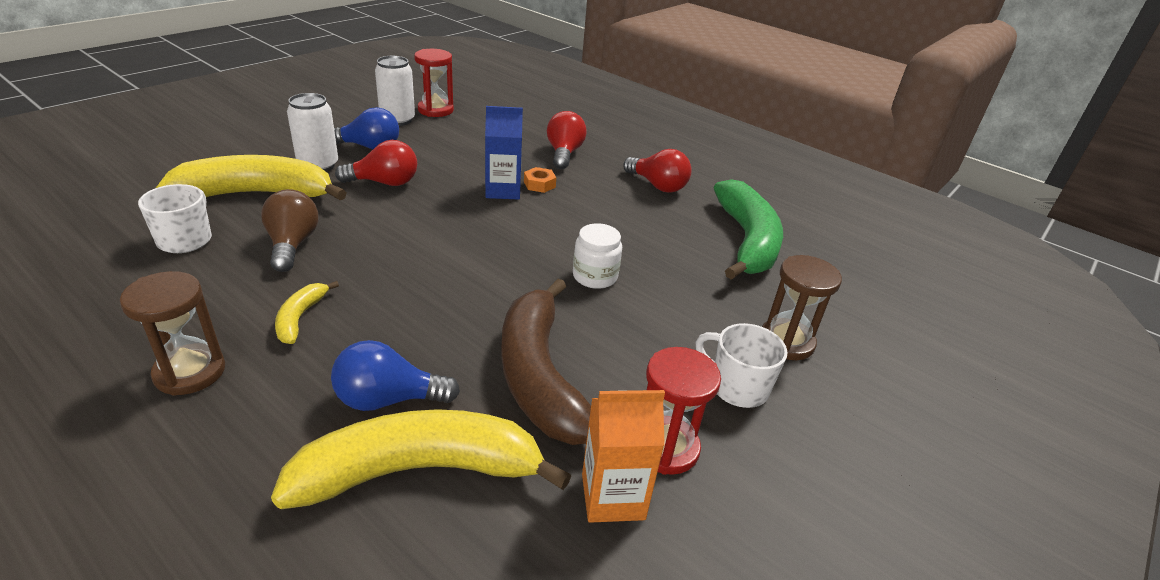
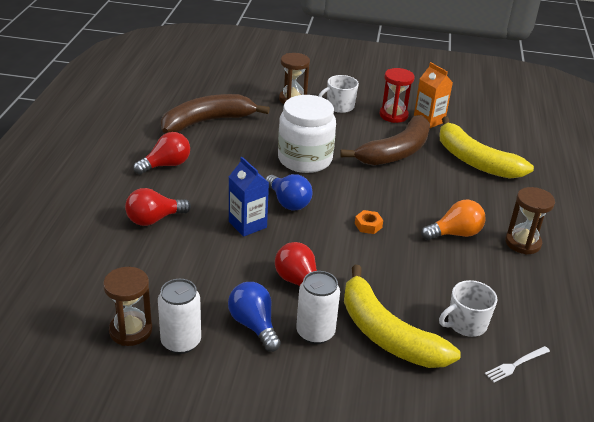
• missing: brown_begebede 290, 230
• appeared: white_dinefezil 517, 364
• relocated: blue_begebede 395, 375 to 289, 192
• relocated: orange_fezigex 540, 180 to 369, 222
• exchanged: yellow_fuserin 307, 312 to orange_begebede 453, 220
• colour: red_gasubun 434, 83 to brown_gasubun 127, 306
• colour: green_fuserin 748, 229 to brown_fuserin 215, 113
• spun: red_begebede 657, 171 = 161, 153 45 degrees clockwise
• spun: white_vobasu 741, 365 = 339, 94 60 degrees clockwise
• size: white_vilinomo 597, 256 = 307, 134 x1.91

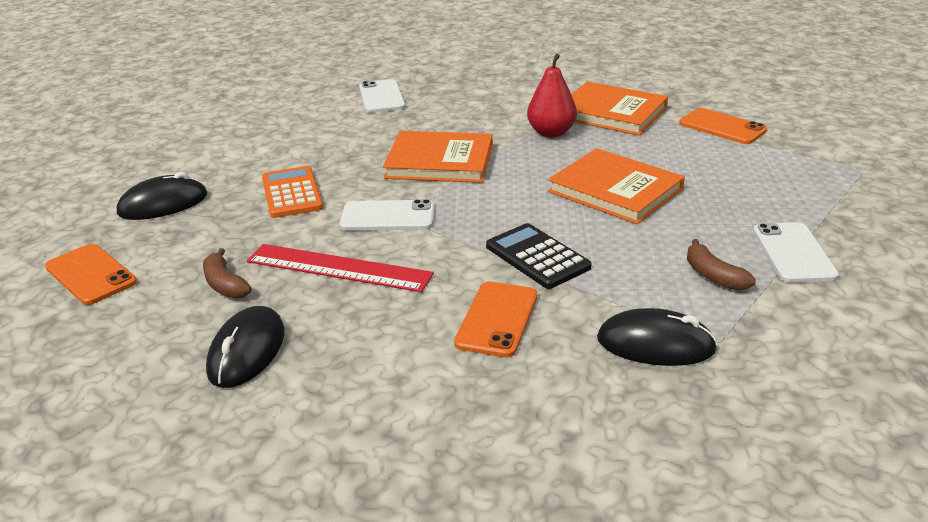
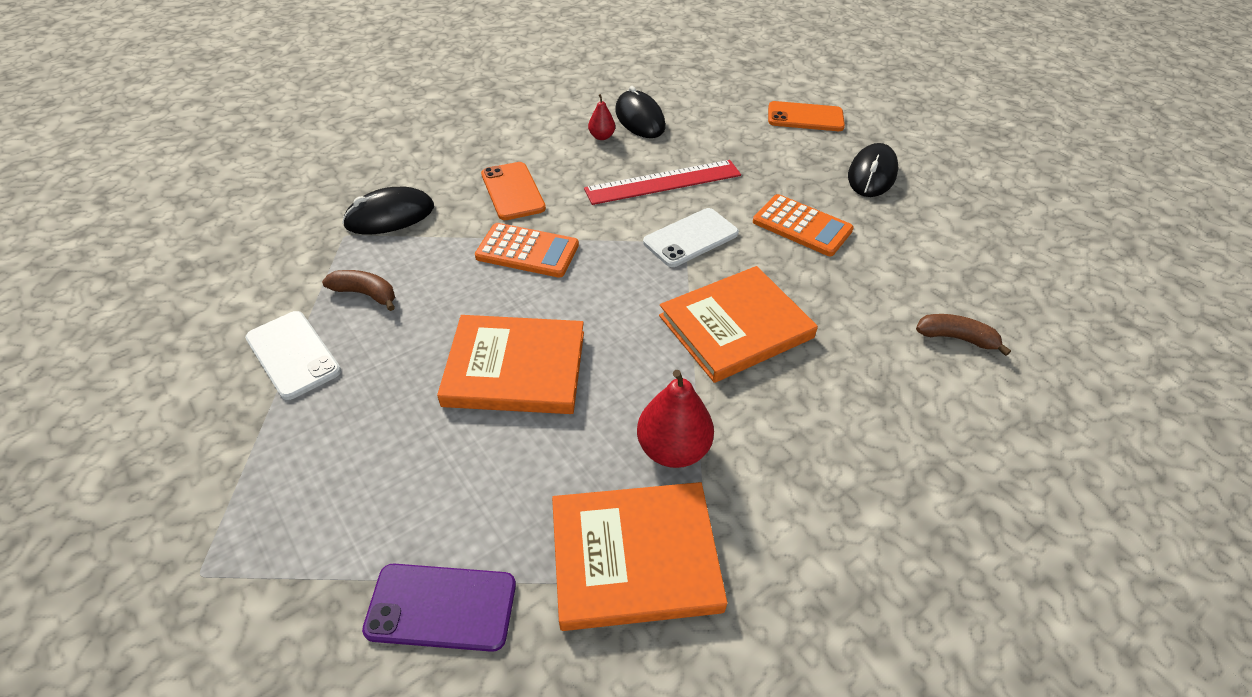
• missing: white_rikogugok 382, 96
• appeared: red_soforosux 601, 117
• relocated: brown_fuserin 227, 273 to 963, 335
• colour: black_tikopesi 538, 256 to orange_tikopesi 527, 250
• colour: orange_rikogugok 723, 126 to purple_rikogugok 439, 608

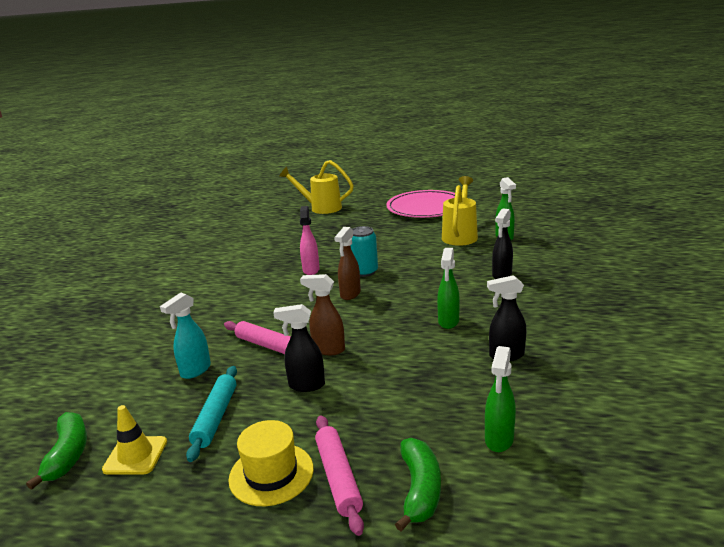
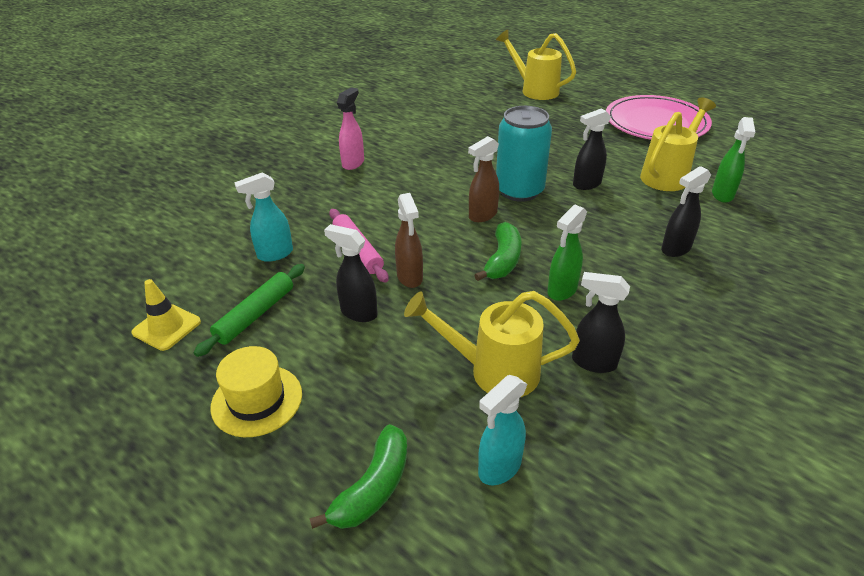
• missing: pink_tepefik 339, 475
• appeared: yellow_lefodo 492, 344
• appeared: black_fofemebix 592, 149
• relocated: green_fuserin 56, 451 to 498, 251
• relocated: pink_fofemebix 310, 240 to 350, 128
• colour: turquoise_tepefik 211, 414 to green_tepefik 249, 310
• colour: green_fofemebix 500, 399 to turquoise_fofemebix 502, 430
• spun: brown_fofemebix 322, 314 = 409, 240 150 degrees counterclockwise
• size: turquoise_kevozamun 364, 251 = 524, 154 x1.51

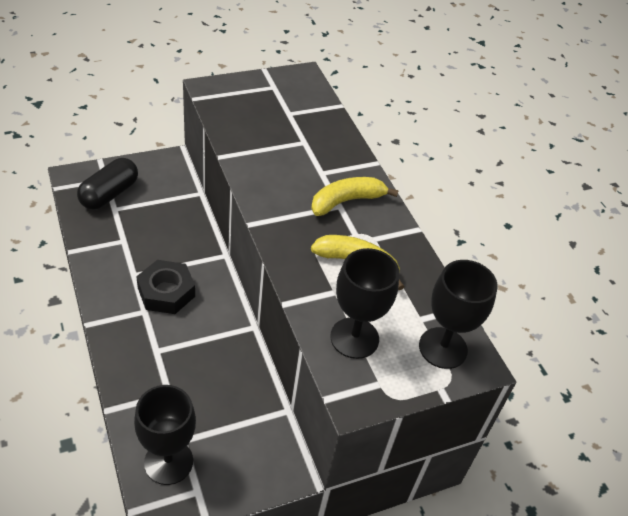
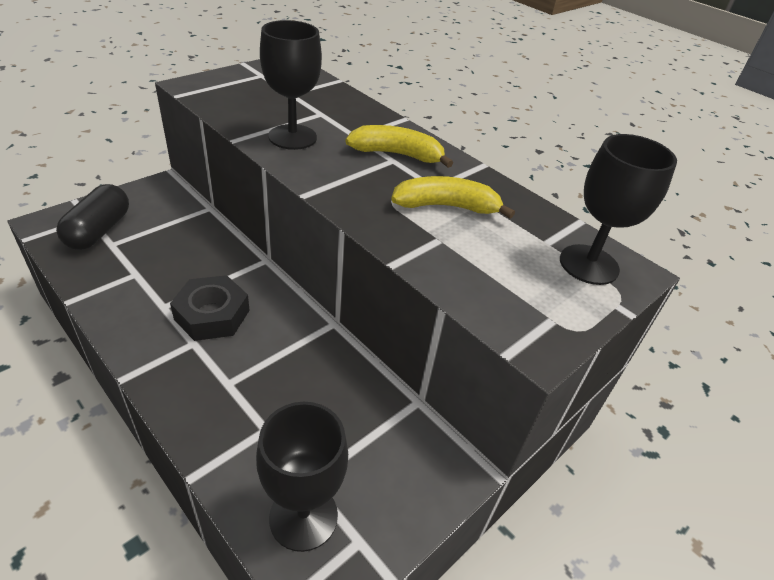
• relocated: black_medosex 364, 303 to 291, 85
• spun: yellow_fuserin 355, 196 = 399, 146 60 degrees clockwise

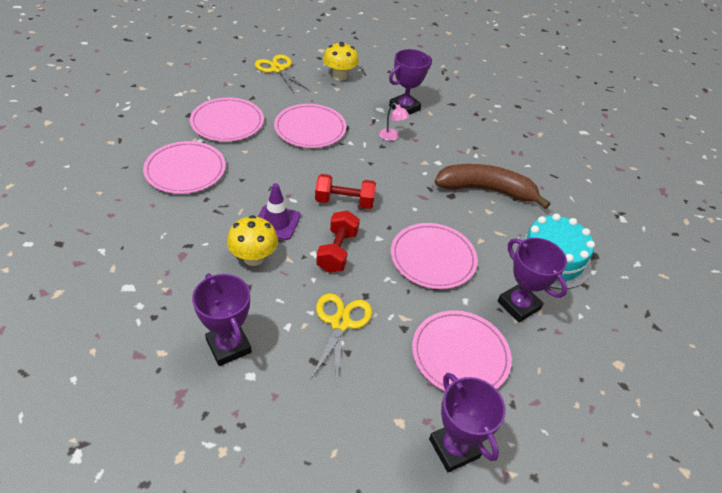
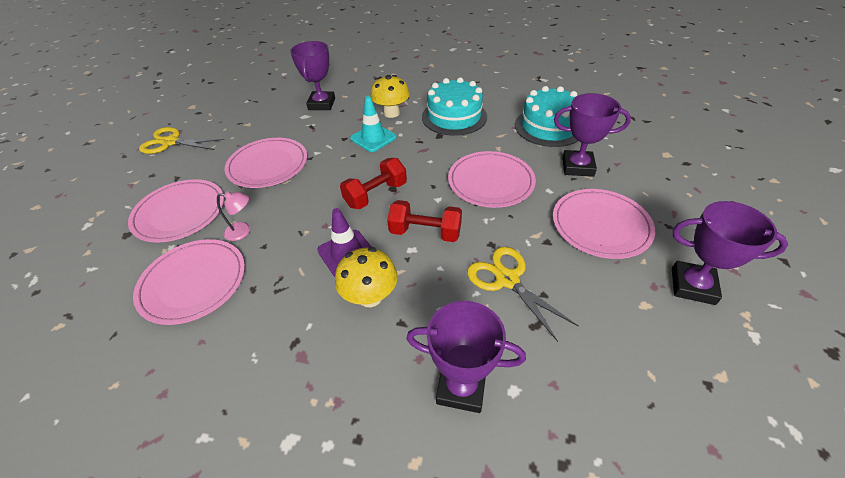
• appeared: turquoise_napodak 373, 124
• relocated: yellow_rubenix 341, 61 to 390, 96
• relocated: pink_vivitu 394, 122 to 233, 216
• exchanged: brown_fuserin 492, 186 to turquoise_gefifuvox 454, 106
• spun: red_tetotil 338, 241 = 424, 221 45 degrees counterclockwise

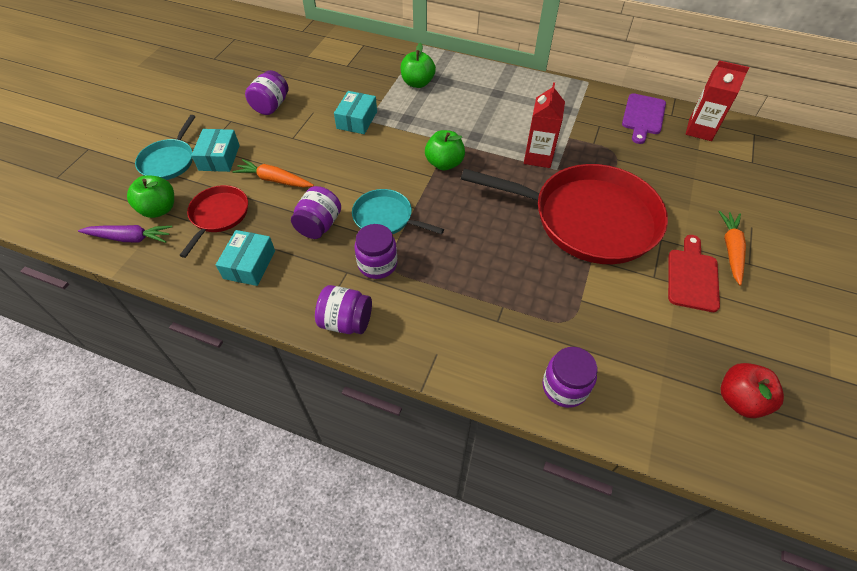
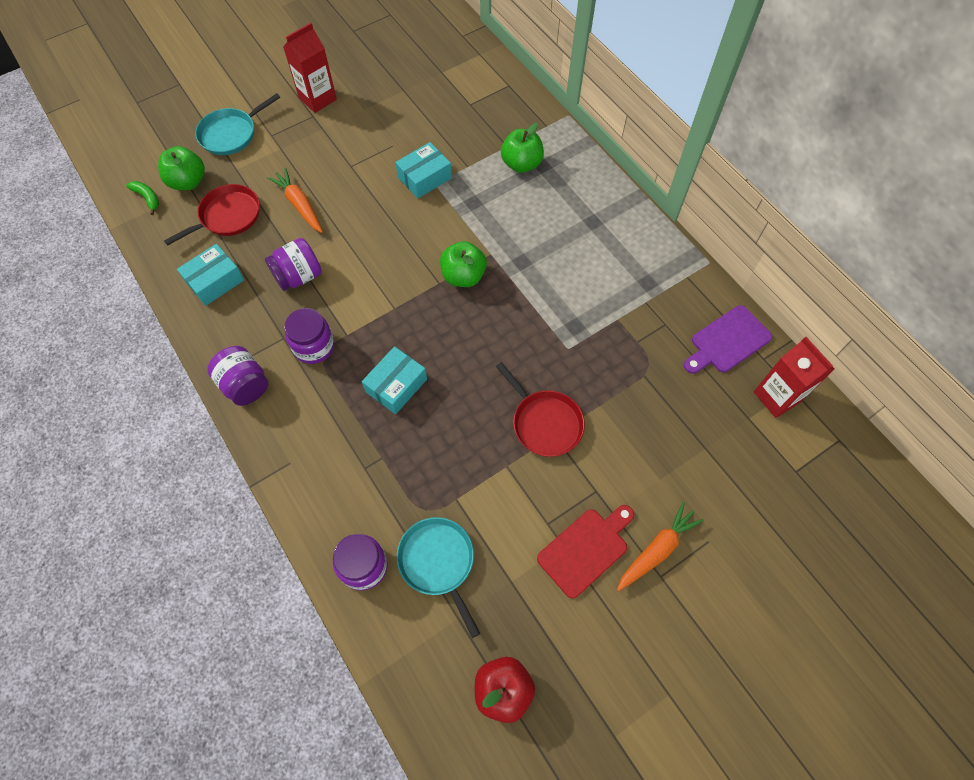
• missing: purple_vilinomo 266, 92
• relocated: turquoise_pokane 215, 150 to 394, 380
• relocated: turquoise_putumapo 398, 211 to 438, 577
• relocated: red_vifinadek 544, 125 to 310, 68
• exchanged: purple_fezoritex 125, 234 to green_fuserin 142, 198
• size: red_putumapo 564, 214 = 540, 409 x0.48

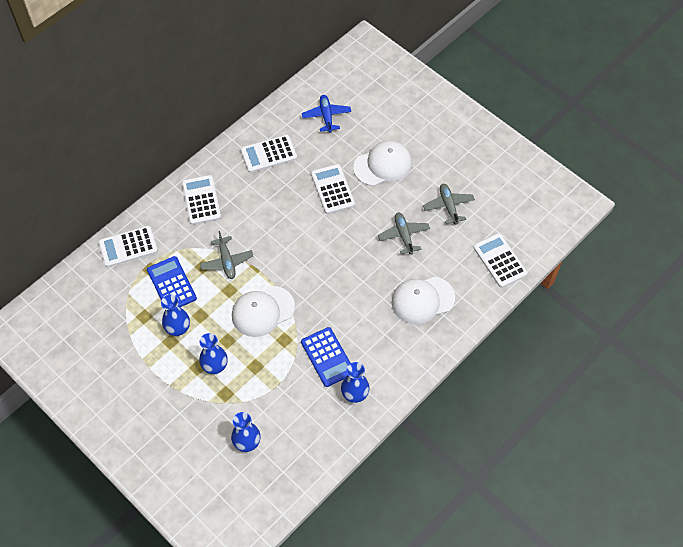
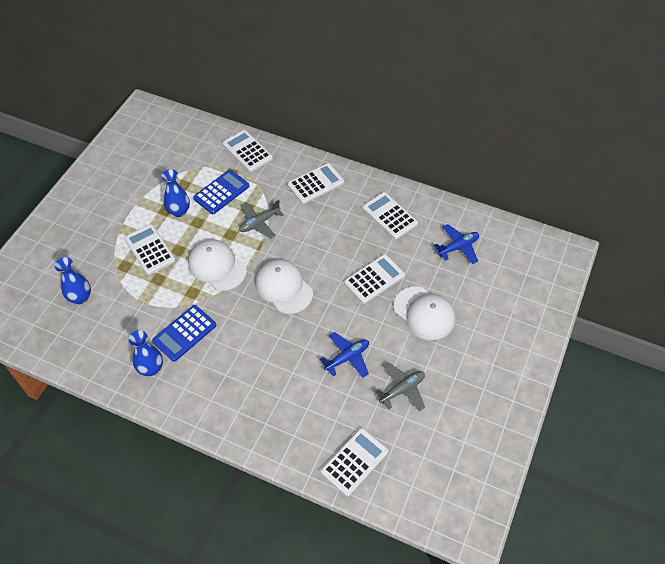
• relocated: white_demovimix 423, 300 to 284, 286
• exchanged: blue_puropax 213, 353 to white_tikopesi 150, 249
• colour: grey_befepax 404, 234 to blue_befepax 344, 355

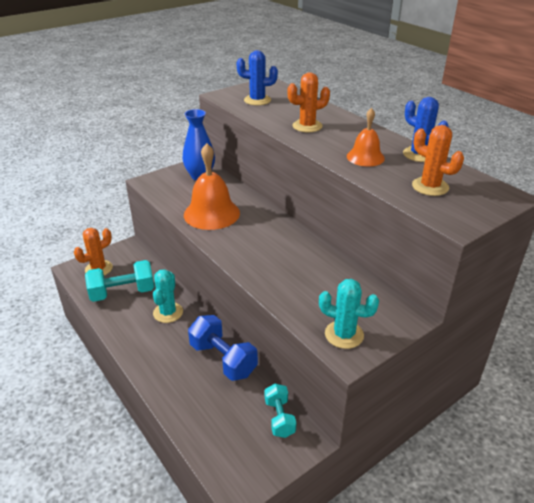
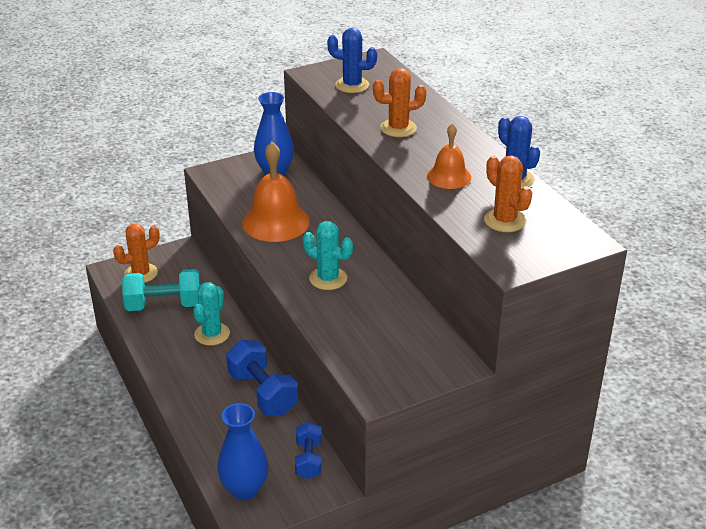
• appeared: blue_puropax 242, 451
• relocated: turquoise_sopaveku 349, 314 to 328, 255
• colour: turquoise_tetotil 280, 411 to blue_tetotil 308, 450

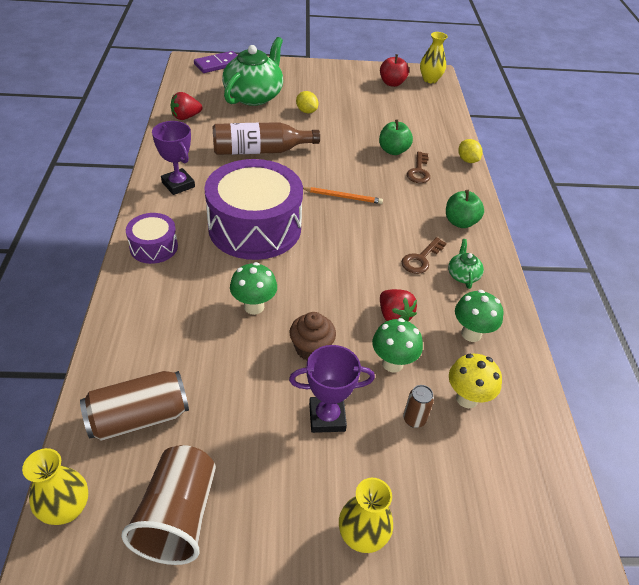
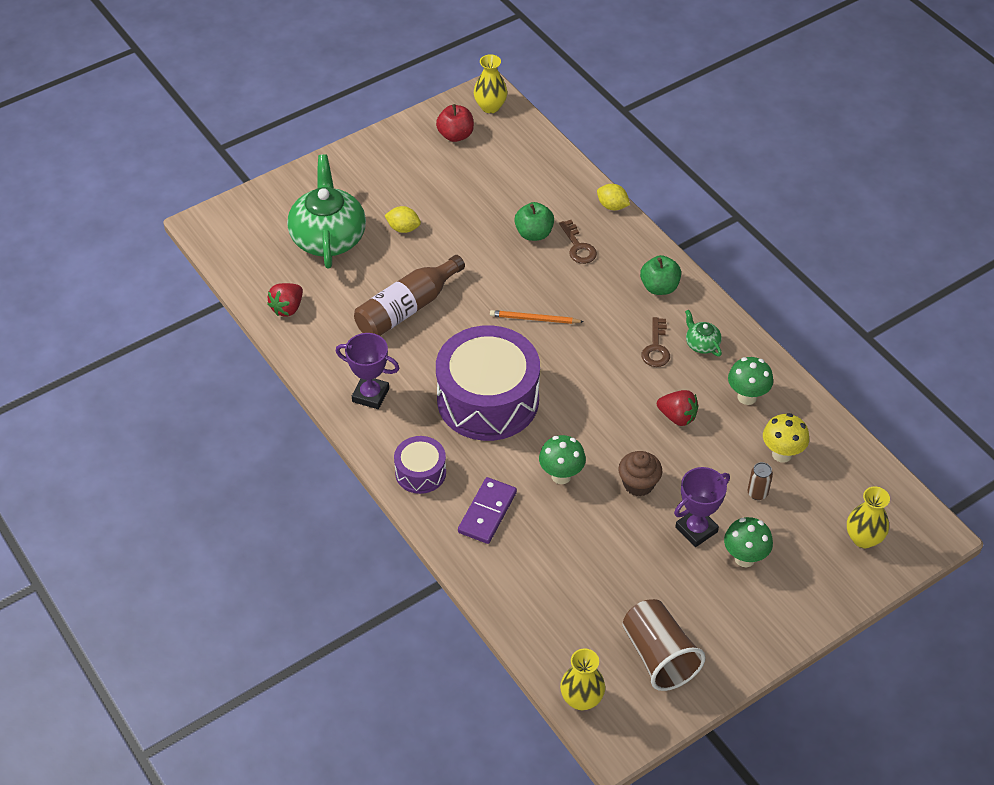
• missing: brown_kevozamun 134, 406
• relocated: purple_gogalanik 216, 62 to 487, 510
• relocated: yellow_puropax 366, 515 to 868, 517
• relocated: green_rubenix 397, 345 to 748, 542
• spun: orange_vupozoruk 343, 195 = 537, 317 150 degrees counterclockwise

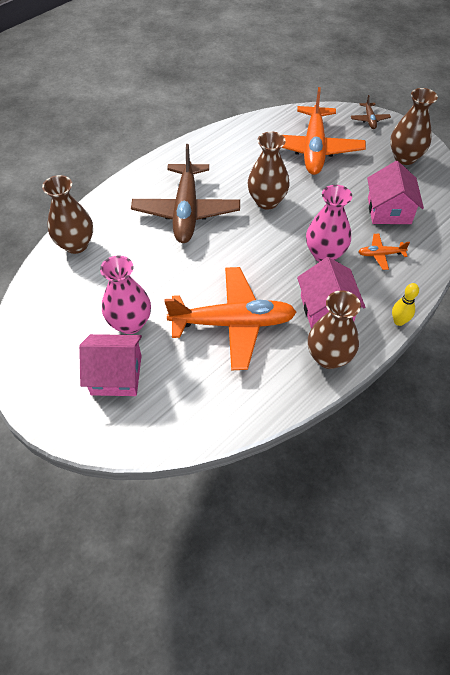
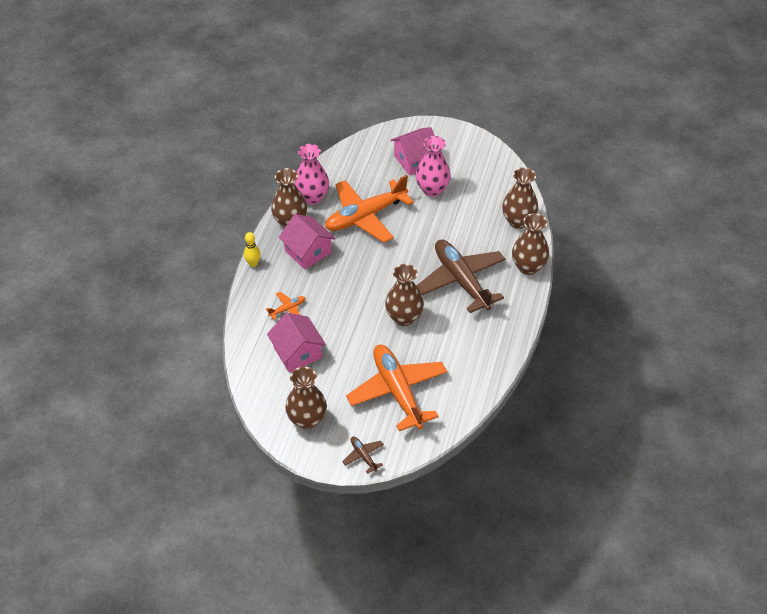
• appeared: brown_puropax 530, 244
• relocated: pink_puropax 329, 223 to 311, 174

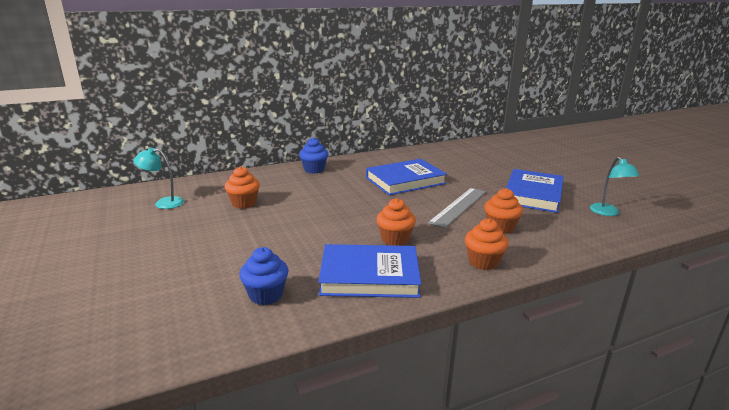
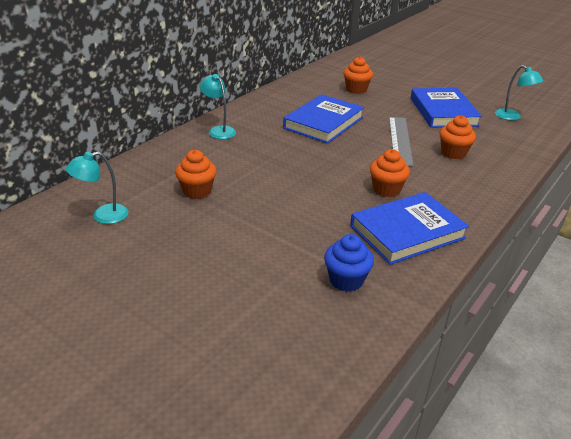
• relocated: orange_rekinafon 487, 244 to 358, 75
• exchanged: blue_rekinafon 313, 155 to turquoise_vivitu 218, 106

